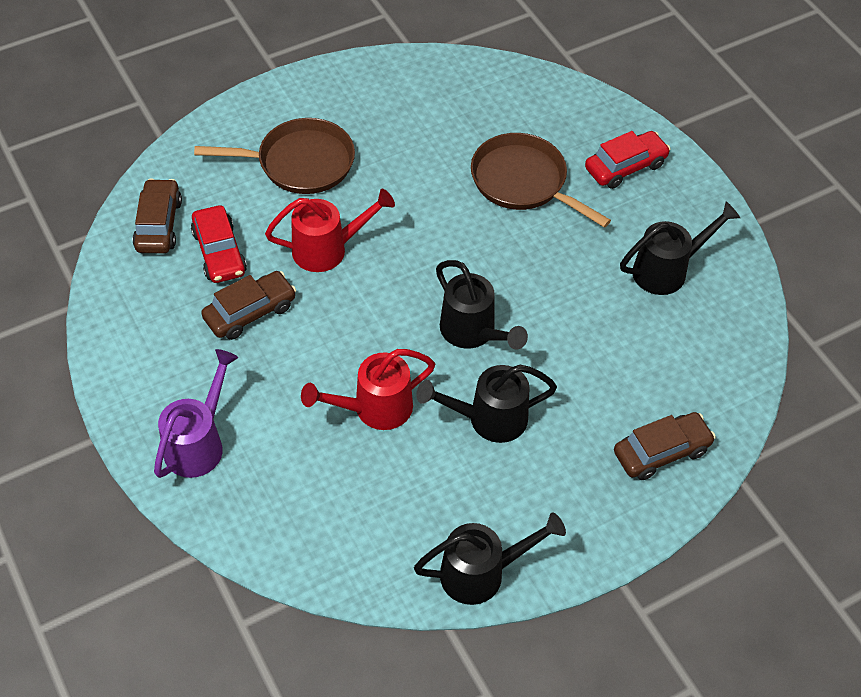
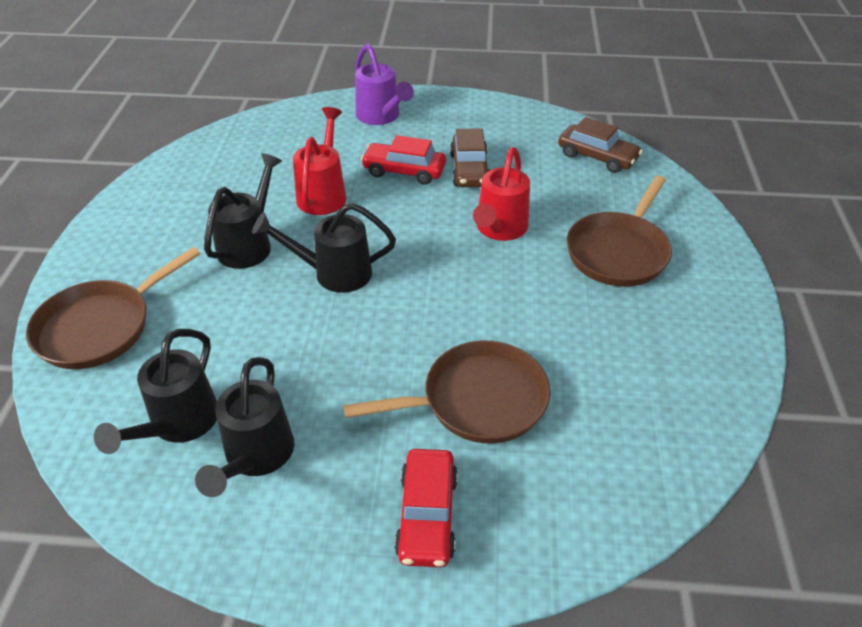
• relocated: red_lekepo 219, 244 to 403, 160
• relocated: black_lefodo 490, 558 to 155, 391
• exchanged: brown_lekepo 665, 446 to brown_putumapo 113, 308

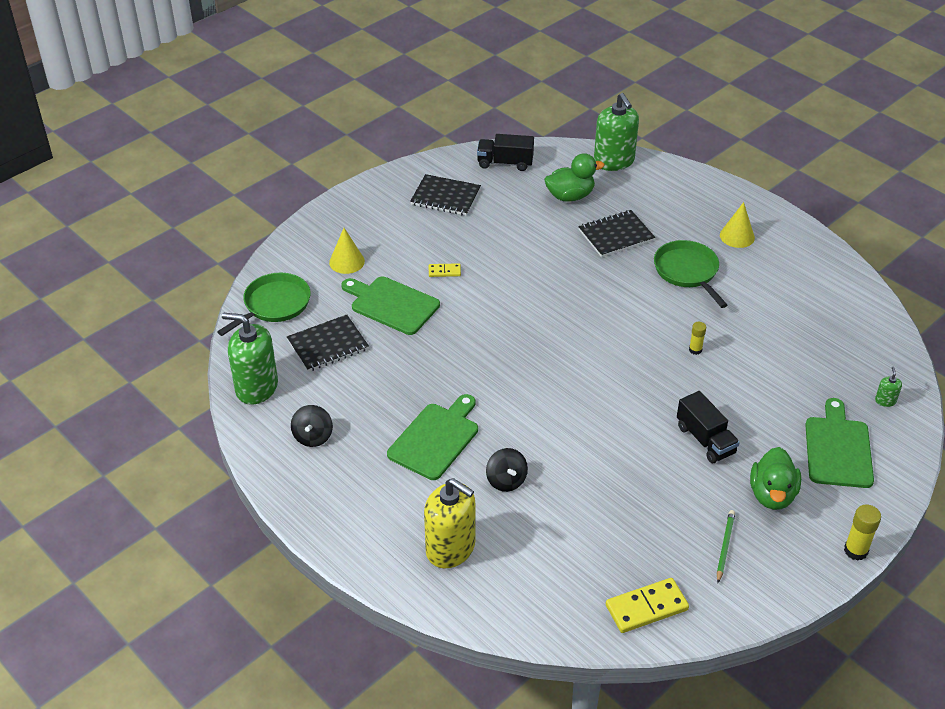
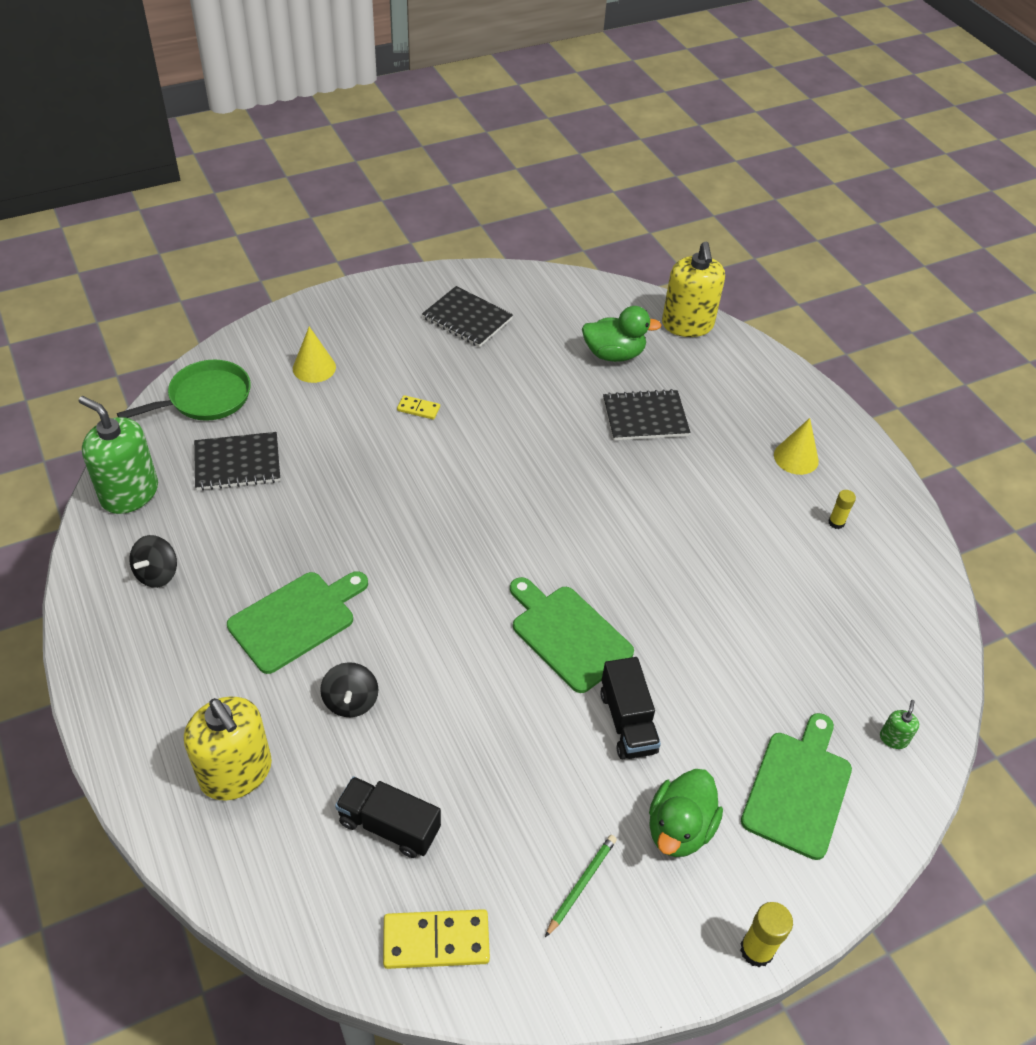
• missing: green_putumapo 690, 274
• relocated: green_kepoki 390, 305 to 572, 635
• relocated: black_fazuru 505, 152 to 388, 817
• relocated: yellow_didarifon 697, 338 to 842, 509
• colour: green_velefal 616, 132 to yellow_velefal 693, 289

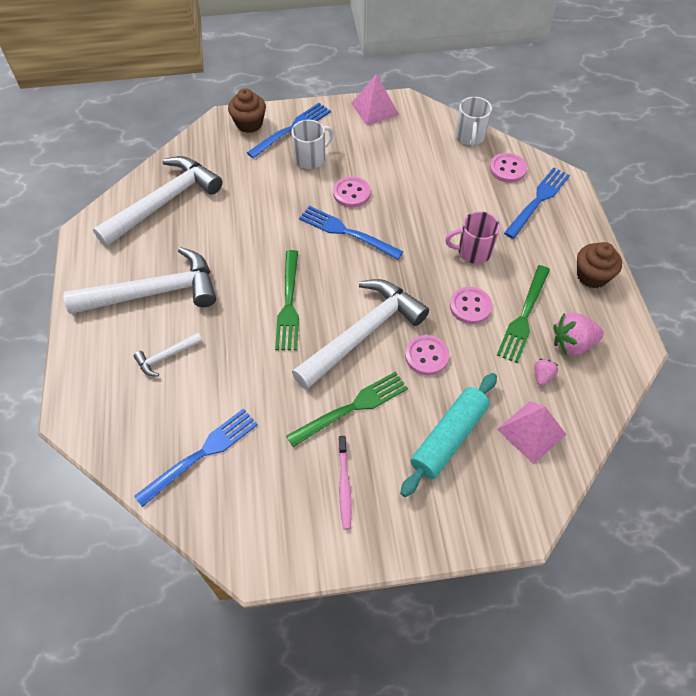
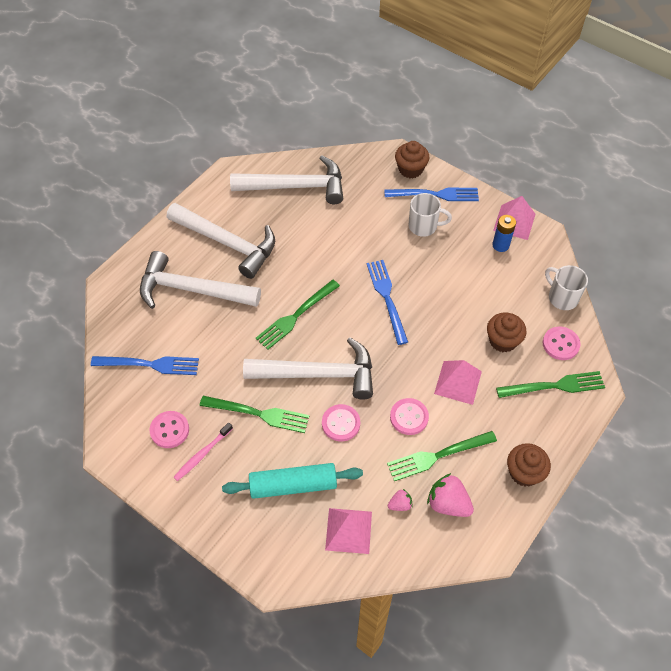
• appeared: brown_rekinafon 507, 333
• appeared: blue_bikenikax 504, 233
• relocated: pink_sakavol 352, 192 to 169, 429
• exchanged: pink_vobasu 472, 237 to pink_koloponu 458, 382
• colour: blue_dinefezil 537, 203 to green_dinefezil 550, 384
• spun: white_vobasu 474, 121 = 566, 287 90 degrees clockwise
• size: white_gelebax 168, 354 = 200, 280 x2.26

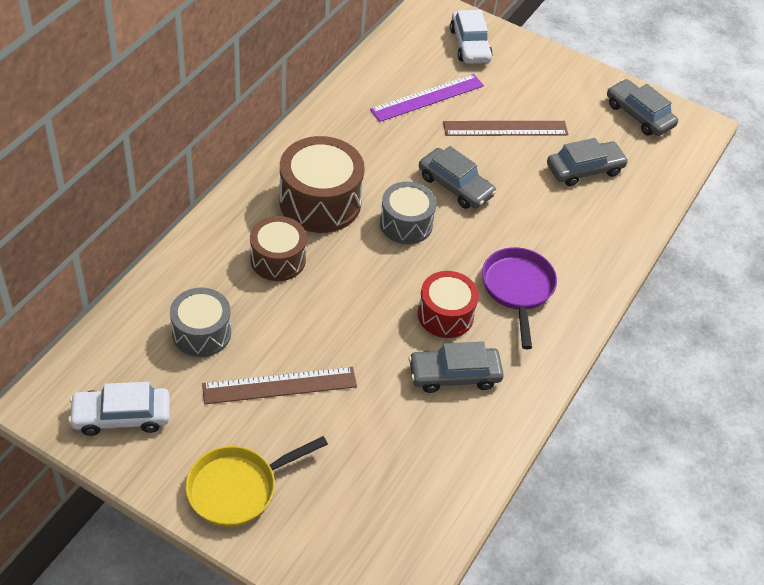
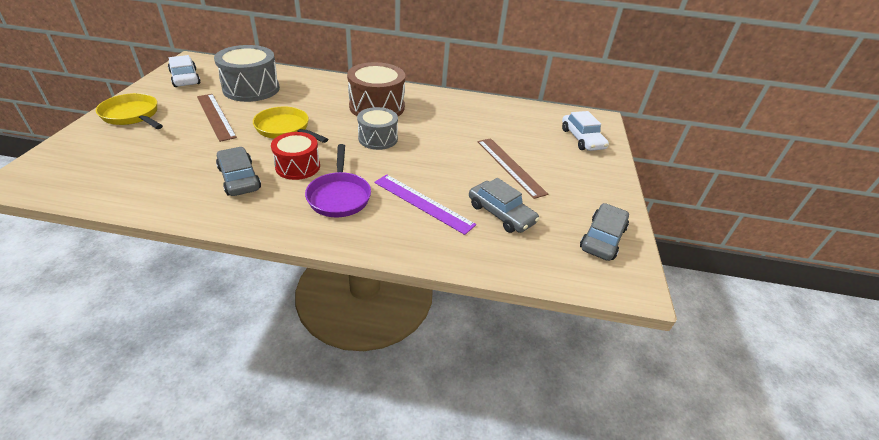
• missing: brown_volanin 278, 248
• missing: grey_lekepo 457, 177
• appeared: yellow_putumapo 290, 125
• relocated: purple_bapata 427, 98 to 425, 204
• spun: white_lekepo 471, 37 = 585, 131 75 degrees counterclockwise
• spun: purple_putumapo 519, 298 = 338, 180 105 degrees clockwise
• size: grey_volanin 200, 322 = 247, 73 x1.55

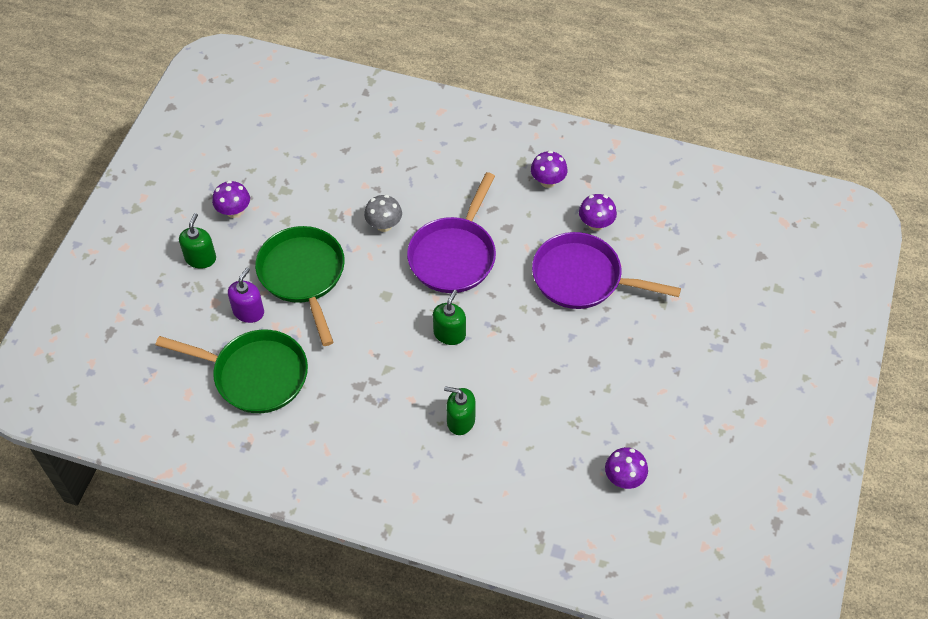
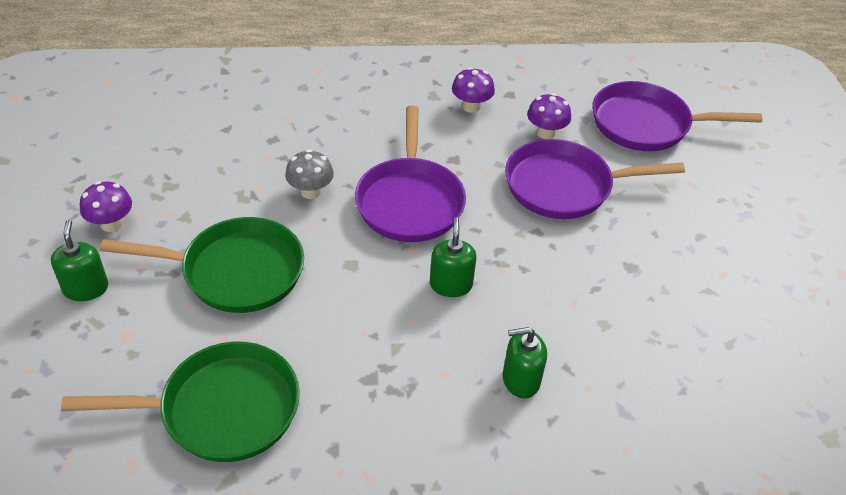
• missing: purple_velefal 246, 295
• missing: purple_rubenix 626, 468
• appeared: purple_putumapo 677, 116
• spun: green_putumapo 300, 286 = 202, 265 135 degrees clockwise

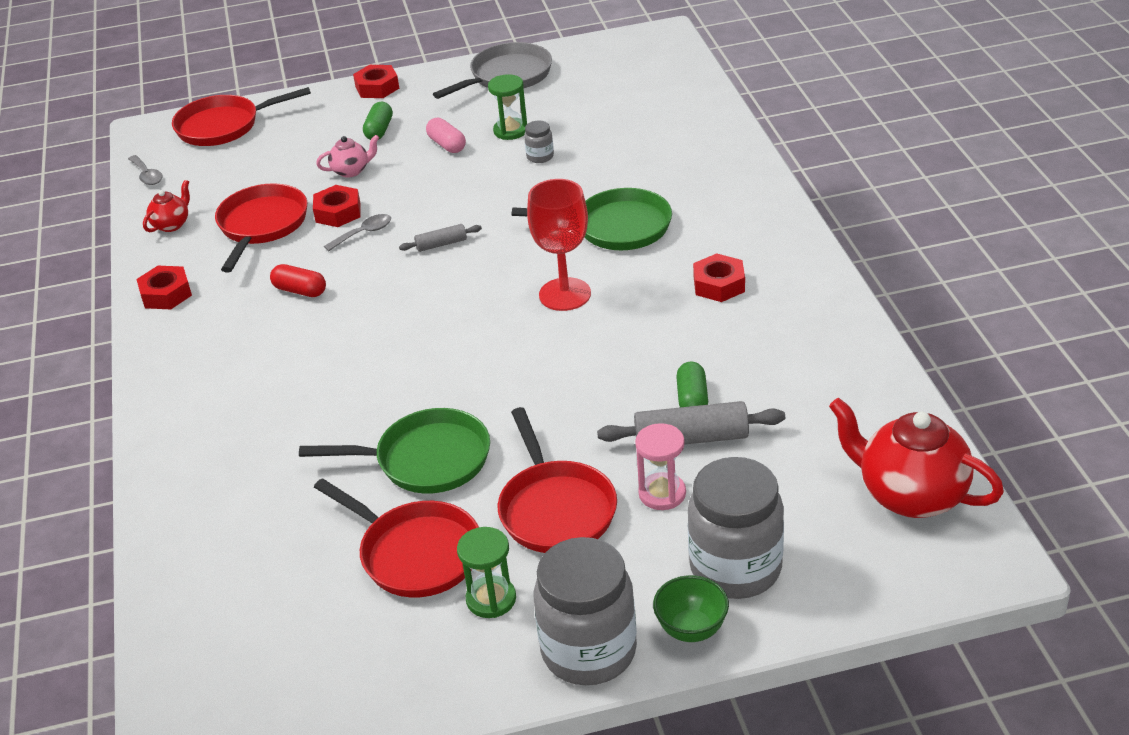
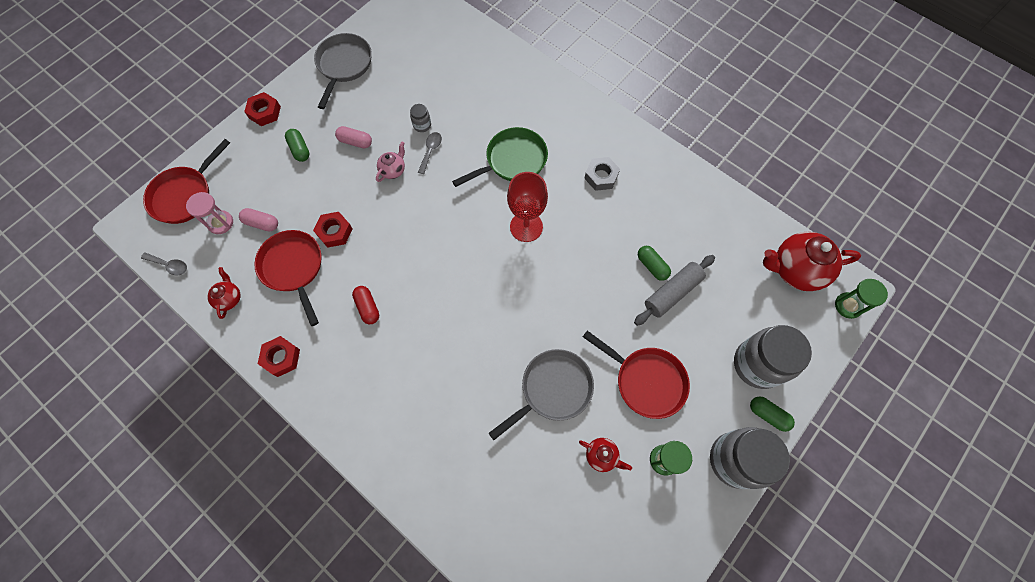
• missing: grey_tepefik 440, 238
• appeared: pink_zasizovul 258, 219
• relocated: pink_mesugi 347, 156 to 390, 161
• relocated: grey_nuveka 357, 232 to 430, 153
• relocated: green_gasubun 507, 107 to 861, 299
• relocated: pink_gasubun 660, 466 to 209, 213
• exchanged: red_putumapo 396, 537 to red_mesugi 605, 455
• exchanged: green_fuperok 691, 608 to green_zasizovul 772, 414
• colour: green_putumapo 394, 451 to grey_putumapo 541, 394
• colour: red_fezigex 719, 277 to grey_fezigex 602, 174
• spun: red_zasizovul 298, 280 = 365, 305 75 degrees clockwise

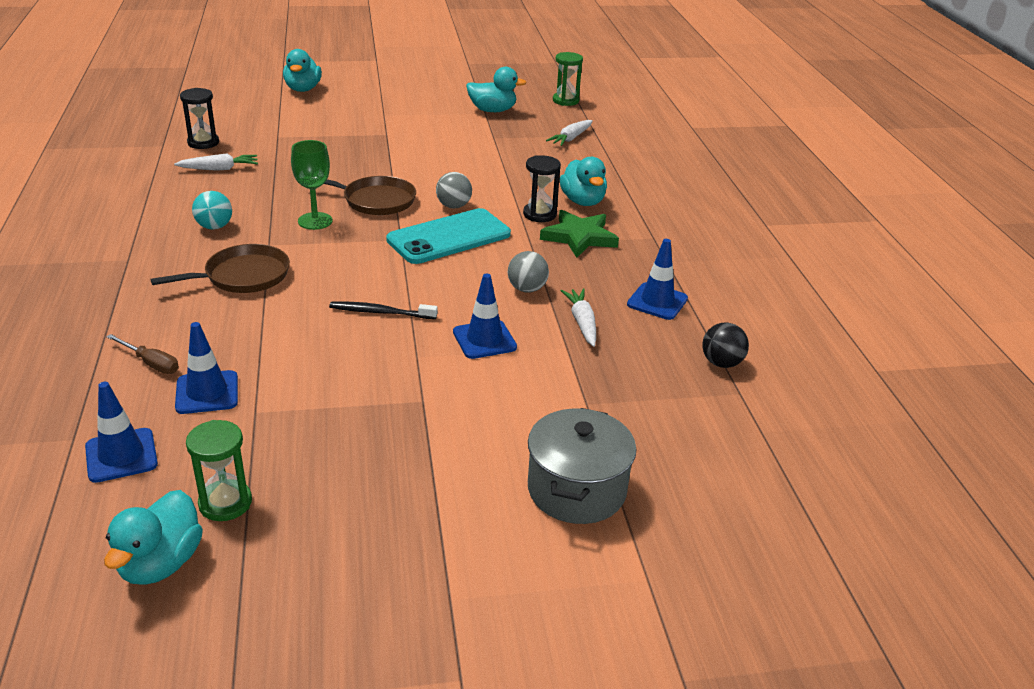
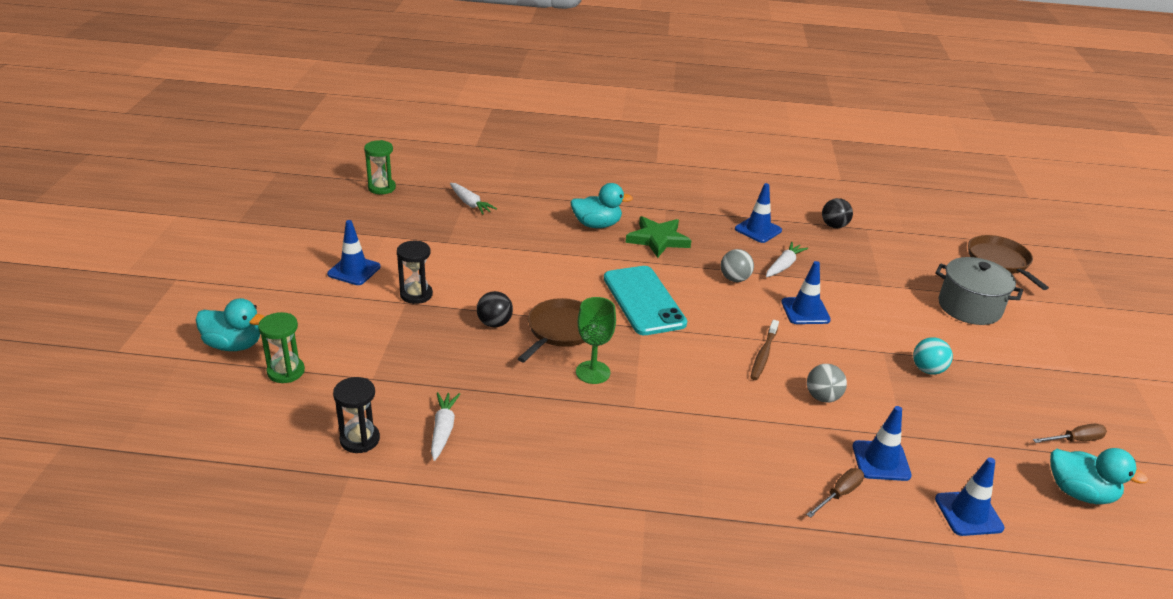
• missing: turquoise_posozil 496, 89
• appeared: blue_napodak 354, 252
• appeared: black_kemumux 495, 309
• appeared: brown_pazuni 1070, 433
• relocated: brown_putumapo 220, 268 to 1008, 262
• relocated: green_gasubun 219, 470 to 281, 347
• relocated: turquoise_kemumux 212, 210 to 933, 356
• relocated: grey_kemumux 454, 190 to 827, 383
• relocated: black_gasubun 542, 188 to 415, 272
• colour: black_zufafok 383, 310 to brown_zufafok 764, 350
• spun: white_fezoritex 578, 318 = 787, 259 120 degrees clockwise

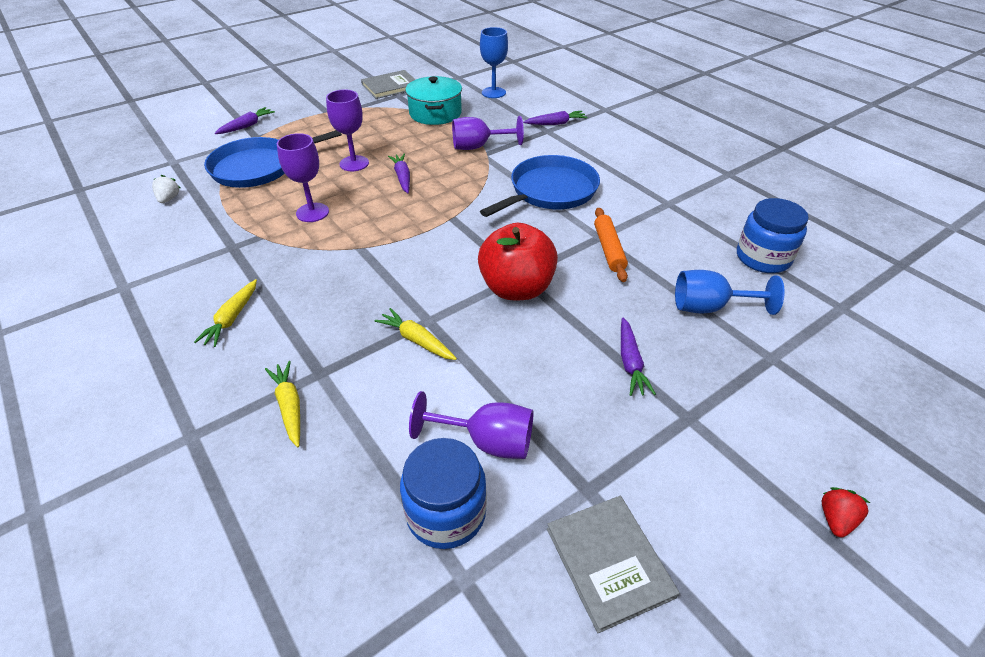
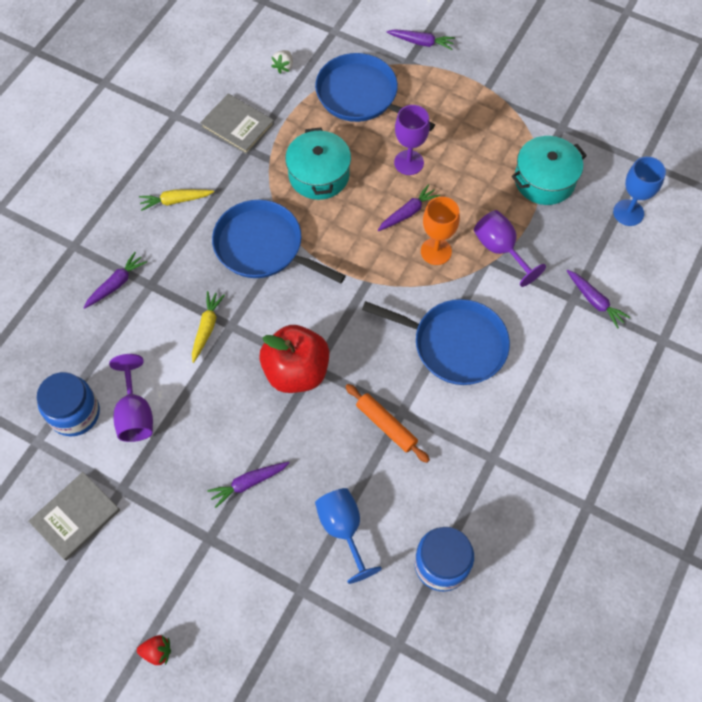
• appeared: blue_putumapo 279, 241
• appeared: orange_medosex 440, 231
• relocated: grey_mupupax 388, 84 to 237, 124
• exchanged: purple_medosex 303, 177 to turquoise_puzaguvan 318, 163
• colour: yellow_fezoritex 282, 404 to purple_fezoritex 115, 280
• spun: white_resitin 166, 189 = 282, 62 135 degrees clockwise
• spun: orange_tepefik 611, 245 = 387, 423 75 degrees clockwise

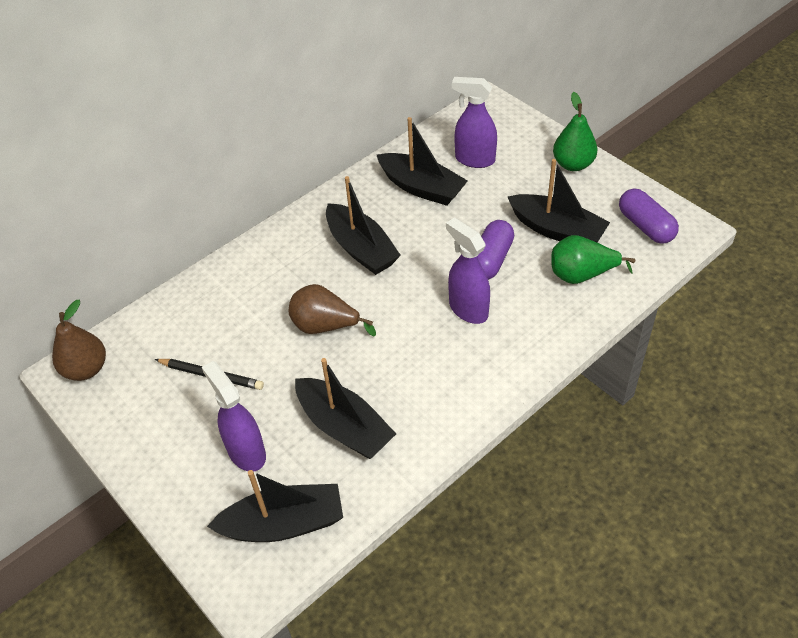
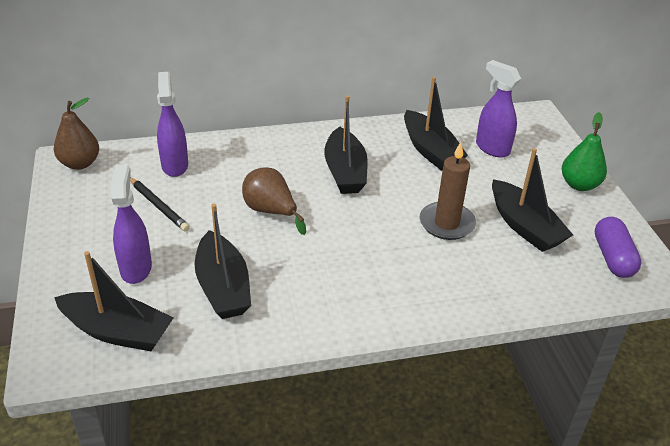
• missing: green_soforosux 593, 259
• relocated: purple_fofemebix 468, 270 to 172, 124
• exchanged: purple_zasizovul 496, 250 to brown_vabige 448, 191

